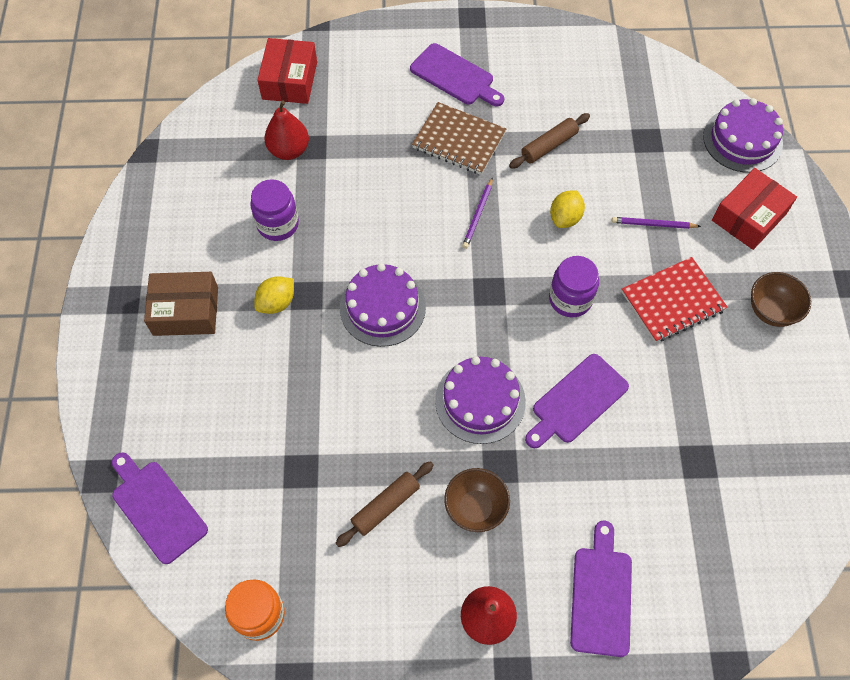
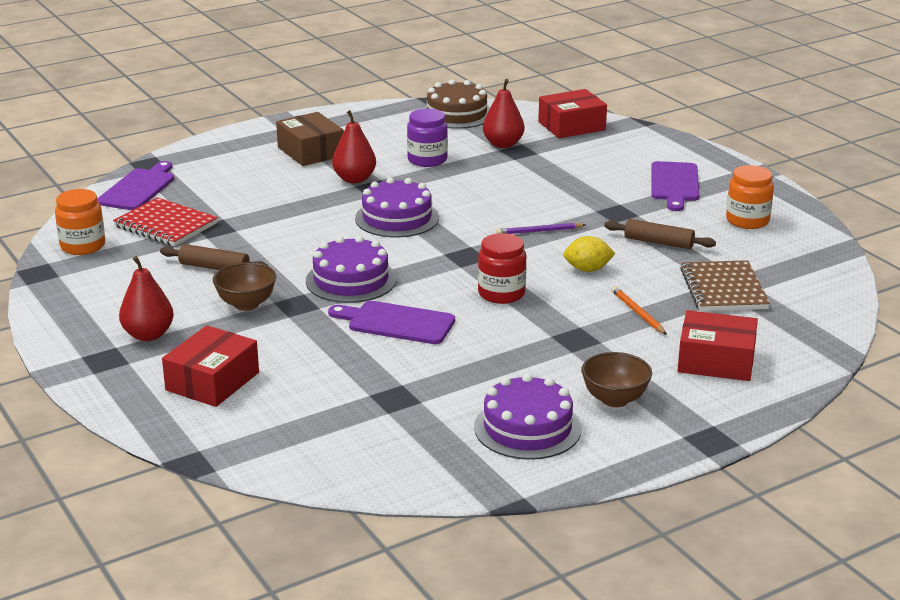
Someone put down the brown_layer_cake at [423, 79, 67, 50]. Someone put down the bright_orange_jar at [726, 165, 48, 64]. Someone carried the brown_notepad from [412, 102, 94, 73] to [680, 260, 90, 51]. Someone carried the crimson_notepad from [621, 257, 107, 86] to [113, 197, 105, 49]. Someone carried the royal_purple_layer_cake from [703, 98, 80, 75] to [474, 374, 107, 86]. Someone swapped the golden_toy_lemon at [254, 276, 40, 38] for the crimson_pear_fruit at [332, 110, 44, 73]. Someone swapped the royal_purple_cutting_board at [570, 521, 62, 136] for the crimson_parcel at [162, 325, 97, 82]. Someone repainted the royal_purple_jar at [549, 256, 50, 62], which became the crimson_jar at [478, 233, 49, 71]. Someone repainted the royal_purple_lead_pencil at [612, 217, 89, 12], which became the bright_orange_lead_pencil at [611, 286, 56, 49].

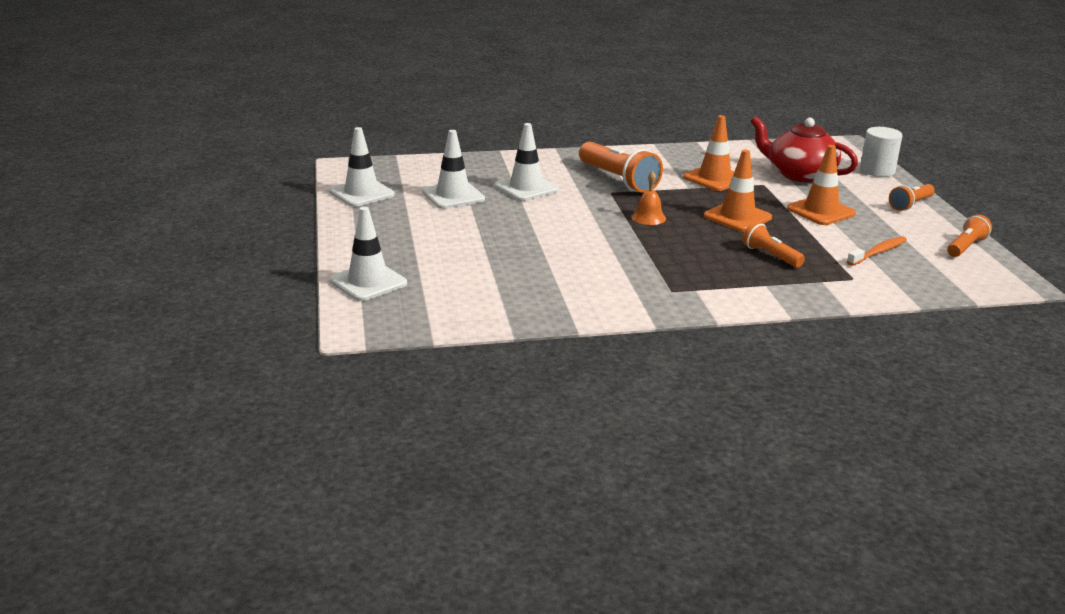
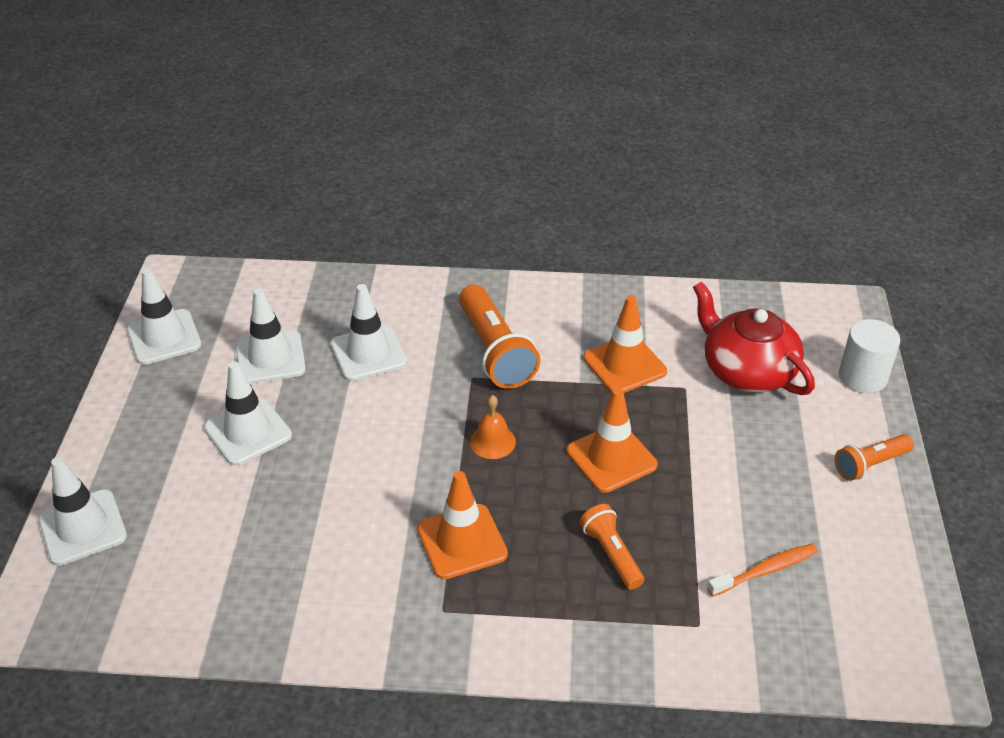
Someone took away the bright_orange_flashlight at [947, 214, 45, 43]. Someone put down the snow-white_traffic_cone at [204, 362, 88, 103]. Someone carried the bright_orange_traffic_cone from [787, 145, 69, 80] to [417, 471, 91, 108].

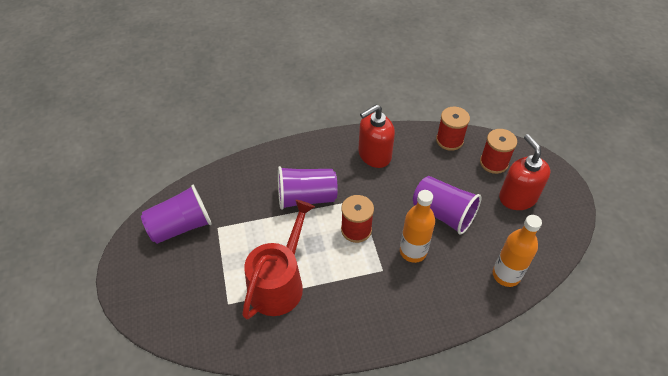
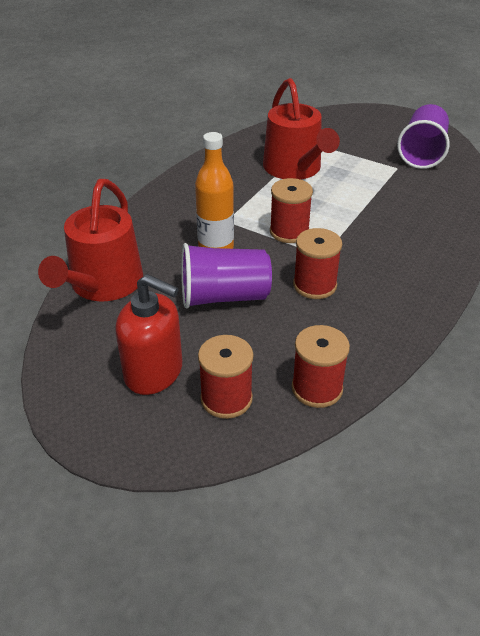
Someone took away the royal_purple_tumbler at [278, 166, 60, 44]. Someone took away the crimson_pump_bottle at [358, 105, 37, 63]. Someone put down the crimson_reel_of_thread at [293, 228, 49, 71]. Someone swapped the bright_orange_bottle at [493, 215, 49, 72] for the crimson_watering_can at [38, 179, 105, 123].

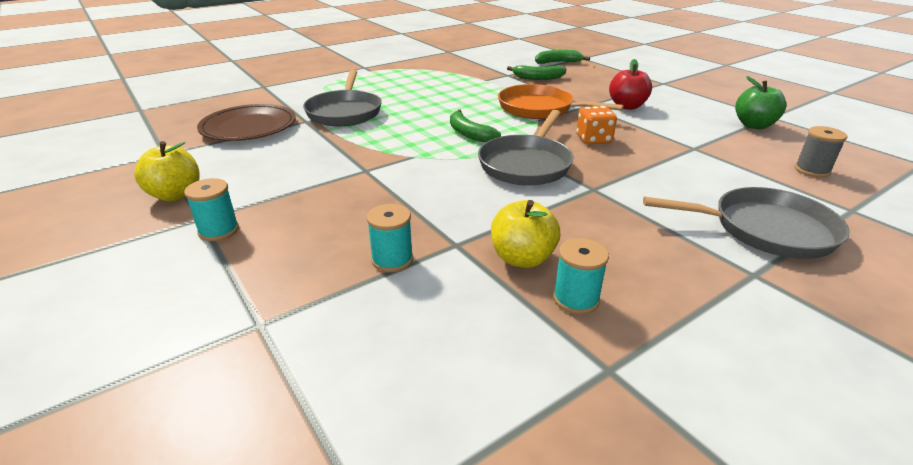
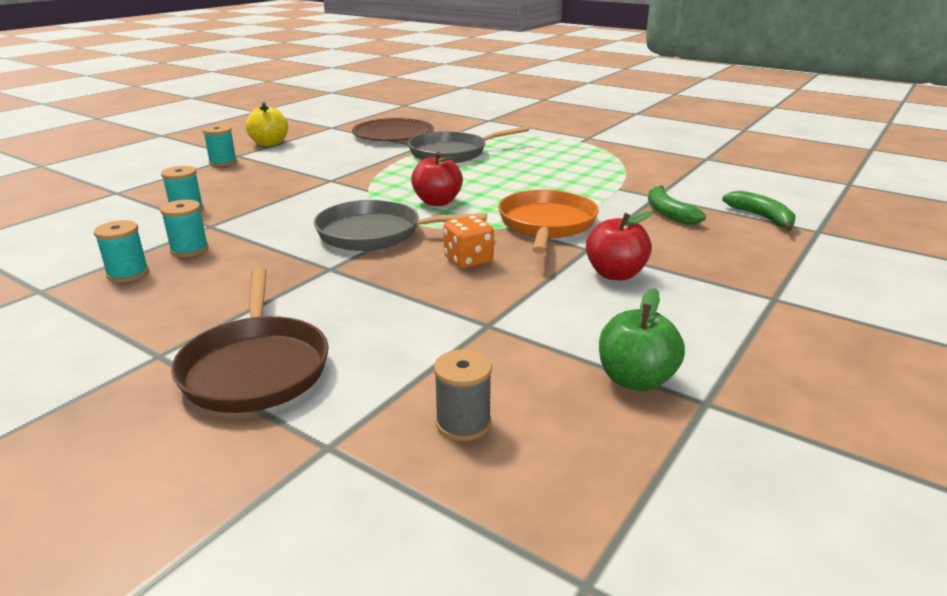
Someone swapped the leaf-green_banana_fruit at [450, 110, 51, 32] for the crimson_apple at [411, 152, 52, 54]. Someone swapped the golden_apple at [491, 200, 70, 68] for the aqua_reel_of_thread at [160, 200, 49, 57]. Someone repainted the grey_pan at [643, 187, 206, 72], which became the brown_pan at [171, 267, 158, 146].

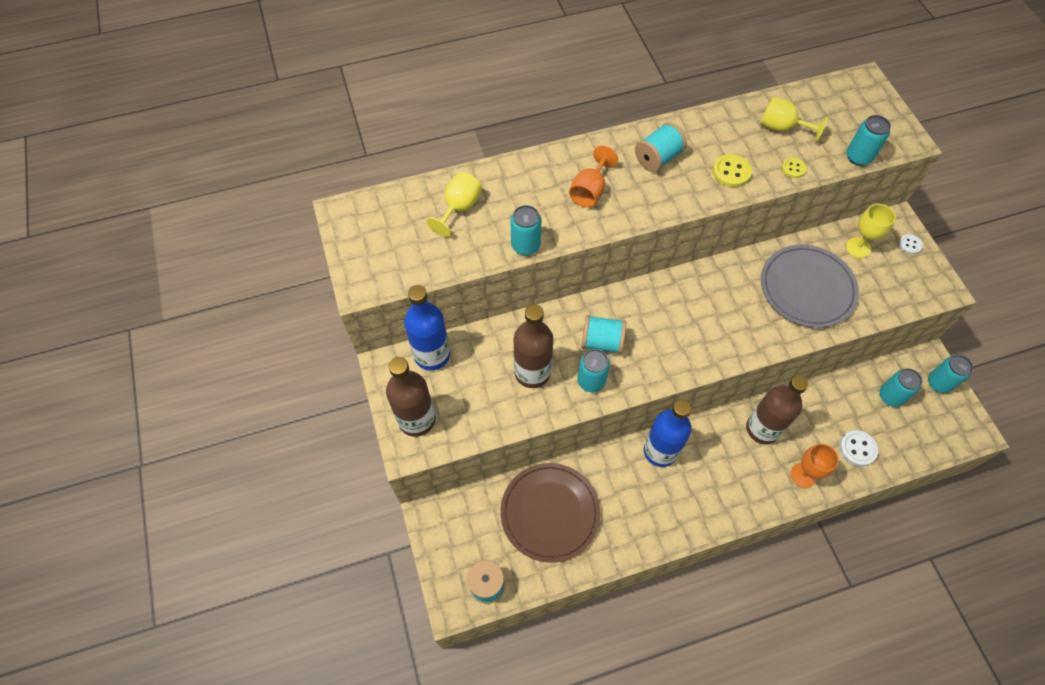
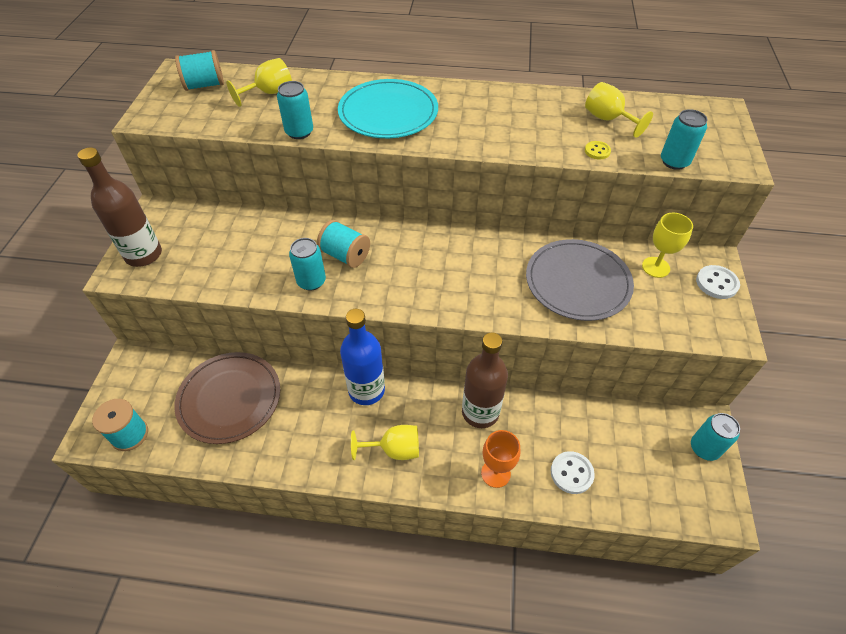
Someone took away the cobalt_bottle at [404, 285, 46, 85]. Someone took away the brown_bottle at [514, 304, 40, 84]. Someone took away the golden_shirt_button at [713, 154, 39, 33]. Someone took away the aqua_soda_can at [879, 368, 43, 39]. Someone put down the golden_wine_glass at [351, 425, 68, 35]. Someone carried the aqua_reel_of_thread from [635, 122, 52, 50] to [175, 50, 49, 41]. Someone swapped the bright_orange_wine_glass at [569, 146, 49, 61] for the aqua_flat_dish at [338, 79, 100, 59]. Someone scaled the snow-white_shirt_button at [899, 234, 24, 20] by 1.60.

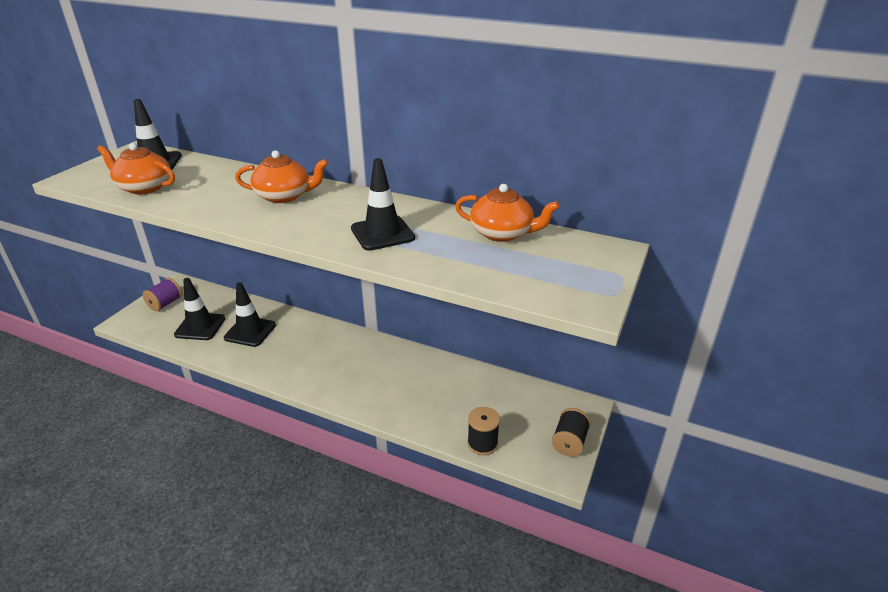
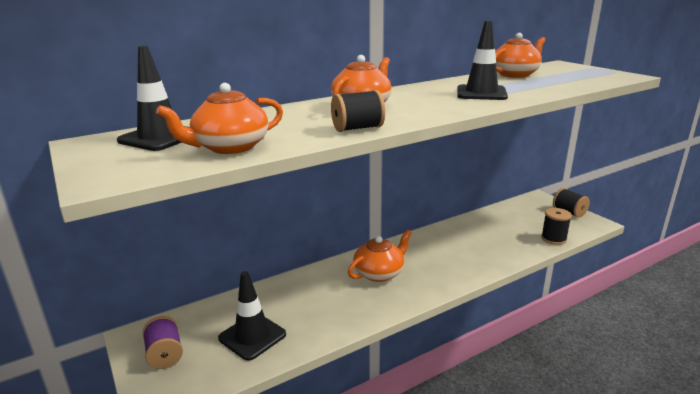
Someone took away the jet-black_traffic_cone at [224, 282, 52, 65]. Someone put down the jet-black_reel_of_thread at [331, 90, 54, 42]. Someone put down the bright_orange_tea_pot at [348, 230, 64, 52].

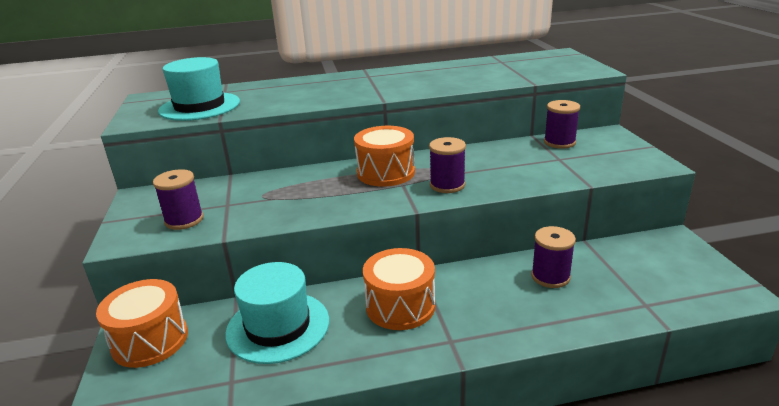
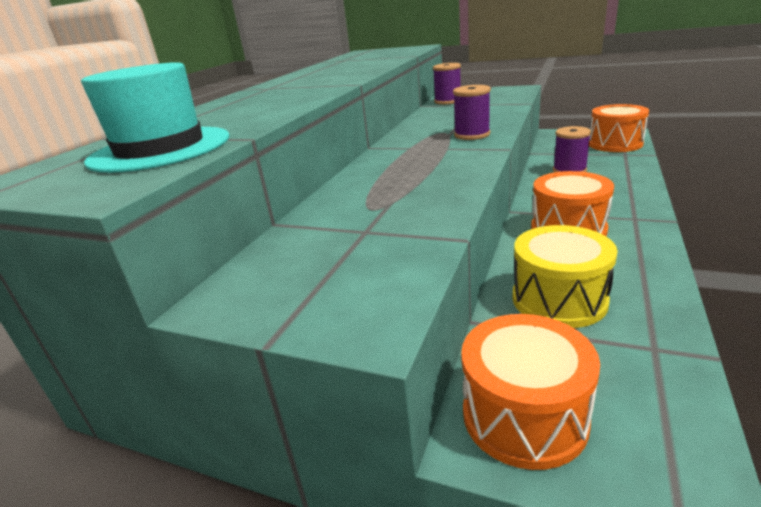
Someone took away the royal_purple_reel_of_thread at [153, 169, 51, 61]. Someone carried the bright_orange_snare_drum from [354, 126, 61, 61] to [589, 104, 60, 48]. Someone swapped the aqua_tall_hat at [225, 262, 104, 102] for the golden_snare_drum at [512, 225, 106, 103].

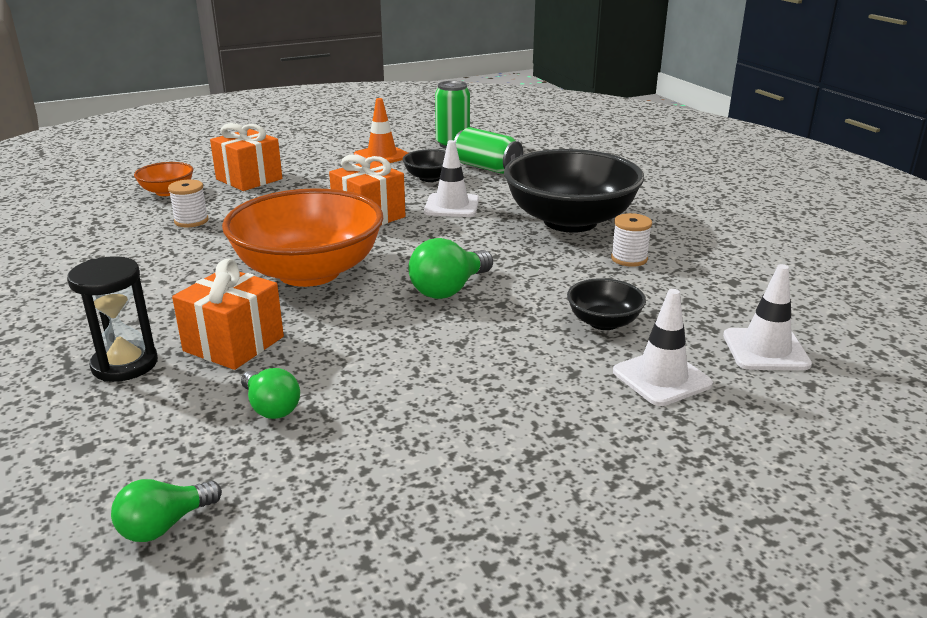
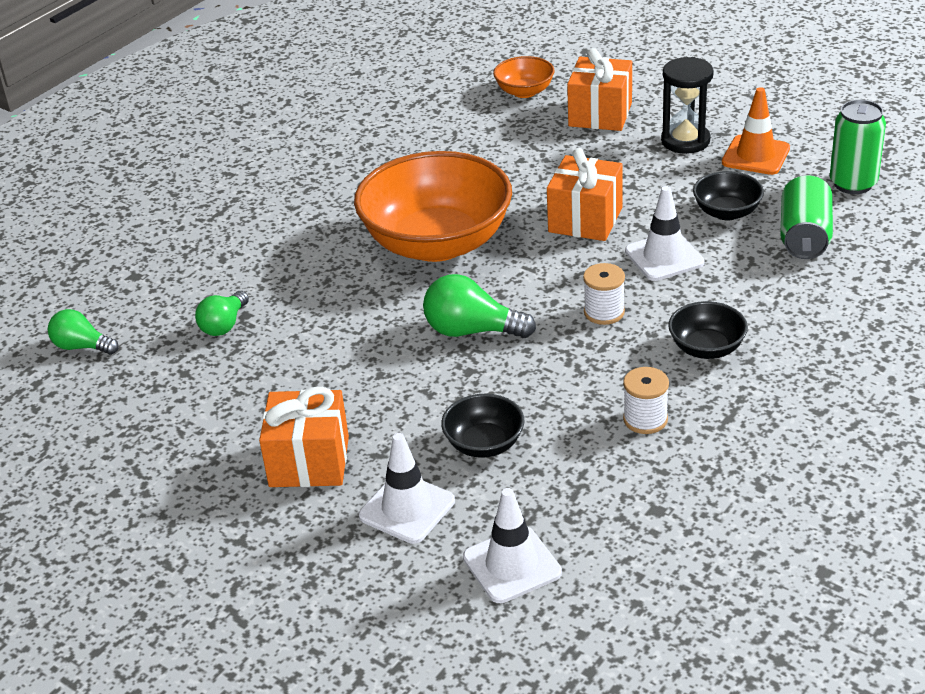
Someone carried the jet-black_hourglass from [67, 256, 91, 126] to [661, 57, 53, 97]. Someone carried the snow-white_reel_of_thread from [168, 179, 40, 48] to [583, 263, 42, 62]. Someone carried the bright_orange_gift from [172, 258, 112, 112] to [259, 387, 90, 100]. Someone scaled the jet-black_deep_dish at [504, 149, 140, 84] by 0.45.

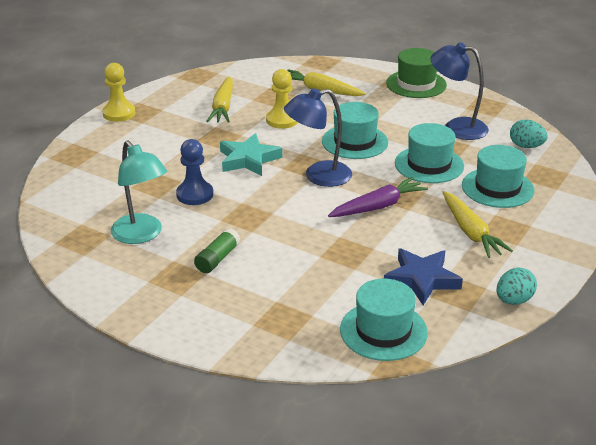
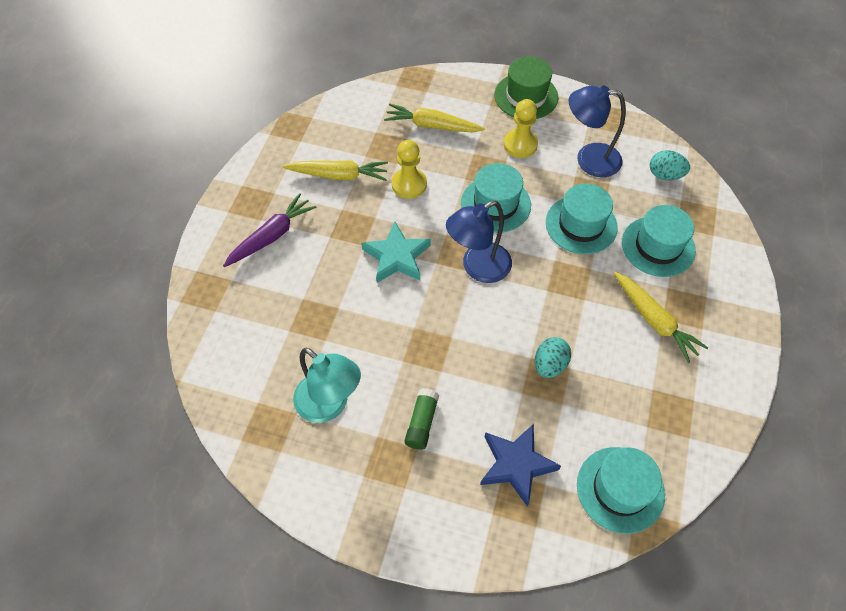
Someone took away the cobalt_pawn at [176, 139, 37, 66]. Someone carried the golden_pawn from [102, 63, 33, 59] to [504, 99, 34, 59]. Someone carried the royal_purple_root_vegetable from [328, 177, 100, 40] to [223, 193, 94, 74]. Someone carried the cobalt_five-pointed_star from [384, 248, 79, 57] to [480, 424, 81, 82]. Someone carried the aqua_egg from [496, 268, 41, 37] to [535, 337, 36, 41]. Someone rotated the golden_root_vegetable at [206, 76, 27, 47] by 75 degrees counterclockwise.

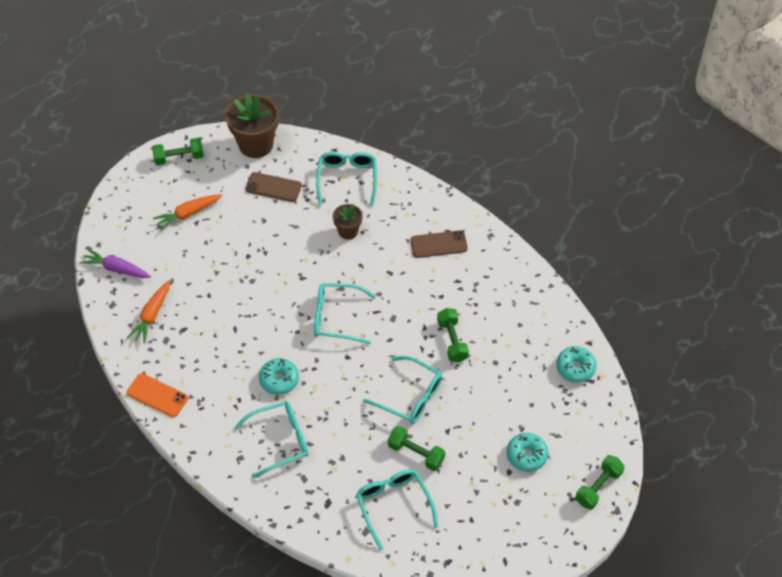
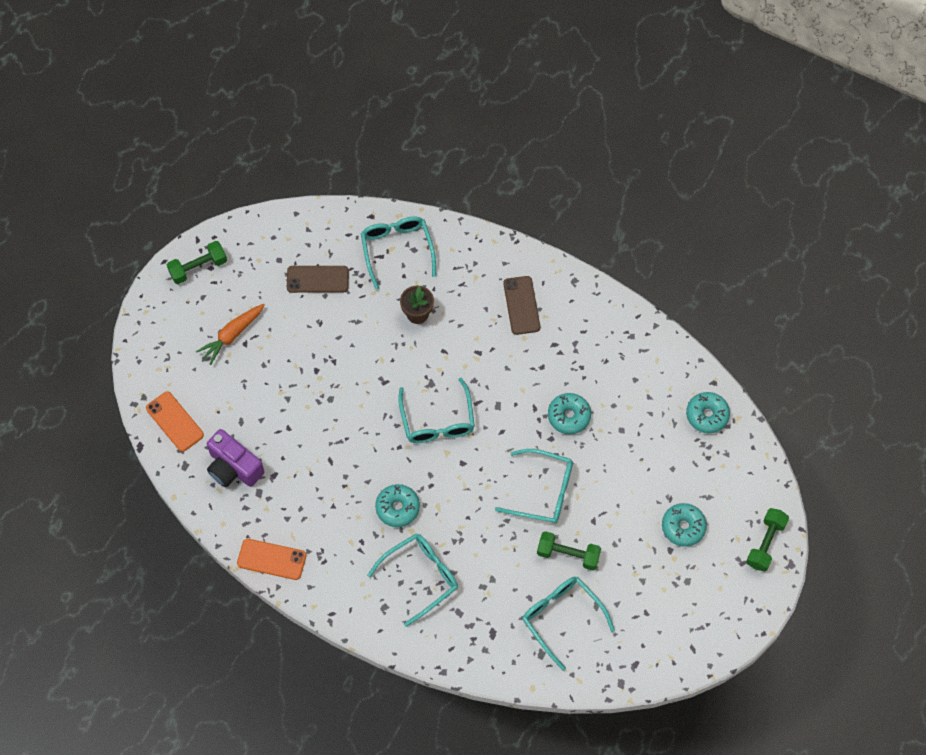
Someone took away the brown_plant_pot at [226, 93, 53, 65]. Someone swapped the royal_purple_root_vegetable at [80, 248, 71, 30] for the bright_orange_phone at [146, 391, 58, 61]. Someone swapped the bright_orange_root_vegetable at [127, 280, 43, 64] for the royal_purple_compact_camera at [207, 429, 57, 58]. Someone swapped the leaf-green_dumbbell at [437, 308, 32, 54] for the aqua_doughnut at [548, 393, 43, 41]. Someone rotated the aqua_glasses at [314, 283, 62, 61] by 90 degrees counterclockwise. Someone rotated the brown_phone at [411, 230, 57, 28] by 75 degrees counterclockwise.

